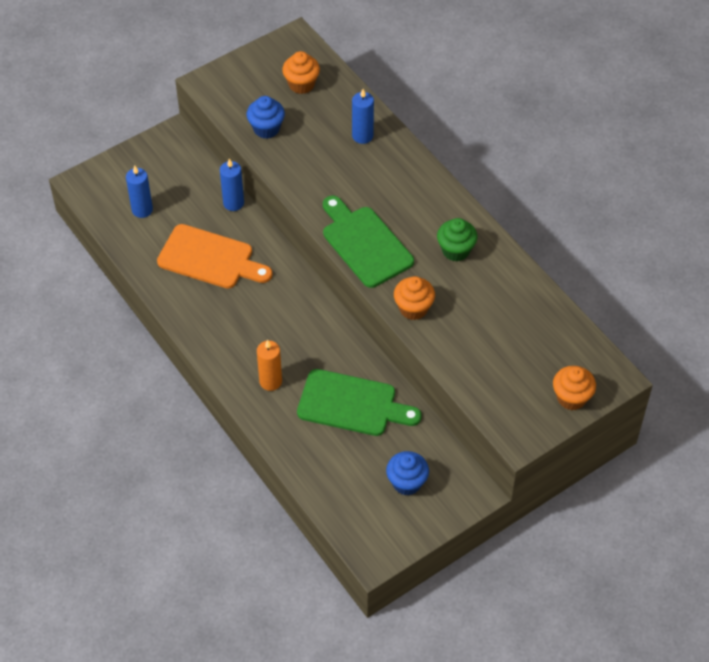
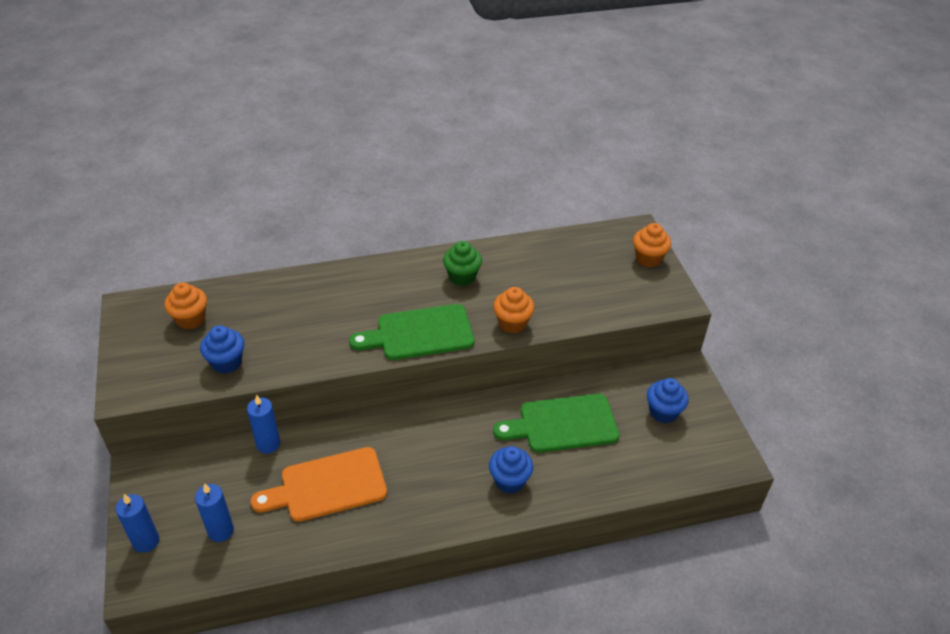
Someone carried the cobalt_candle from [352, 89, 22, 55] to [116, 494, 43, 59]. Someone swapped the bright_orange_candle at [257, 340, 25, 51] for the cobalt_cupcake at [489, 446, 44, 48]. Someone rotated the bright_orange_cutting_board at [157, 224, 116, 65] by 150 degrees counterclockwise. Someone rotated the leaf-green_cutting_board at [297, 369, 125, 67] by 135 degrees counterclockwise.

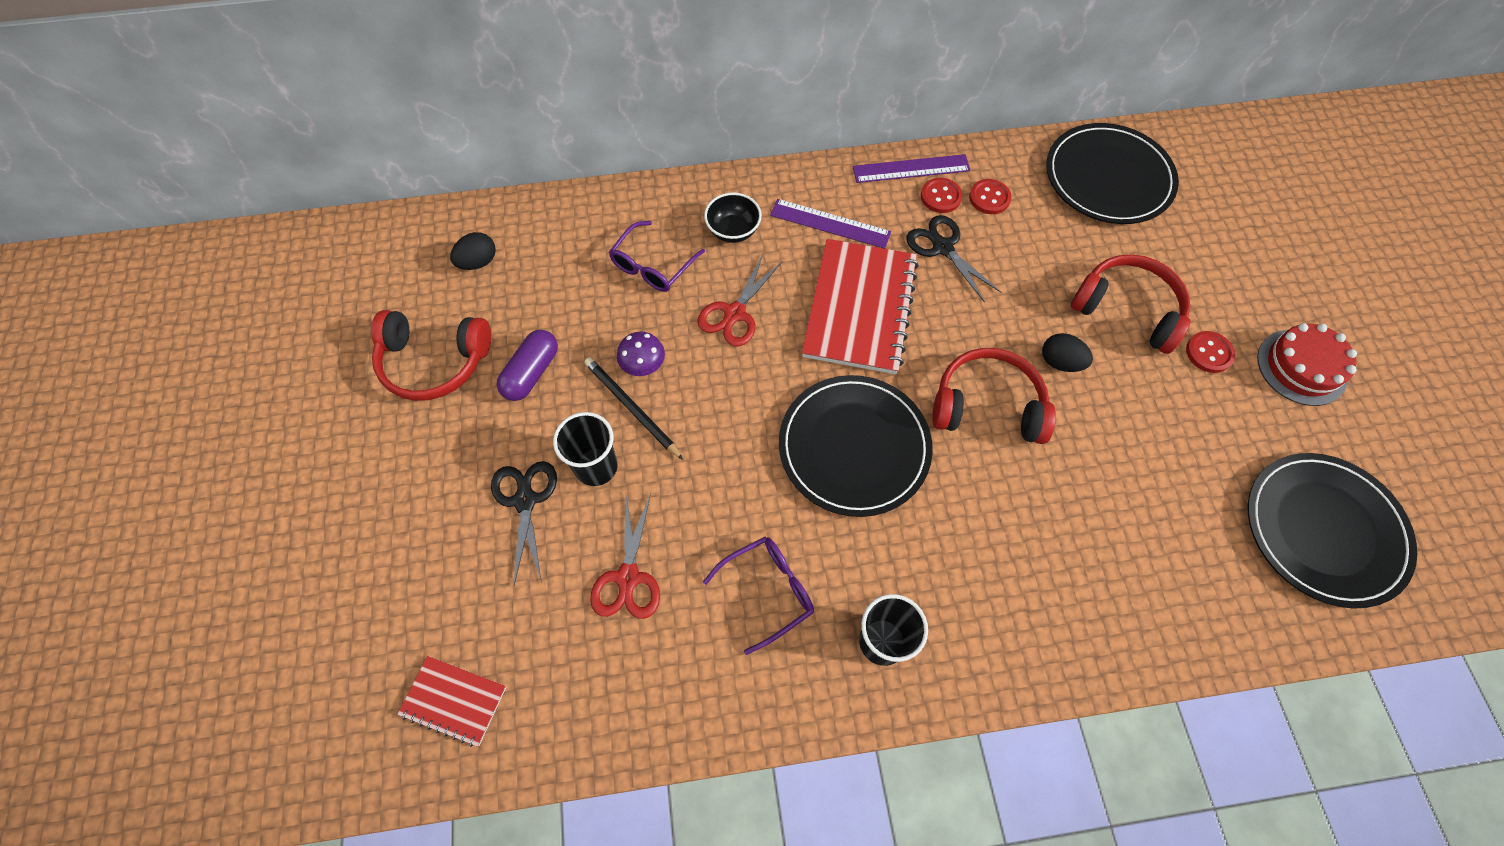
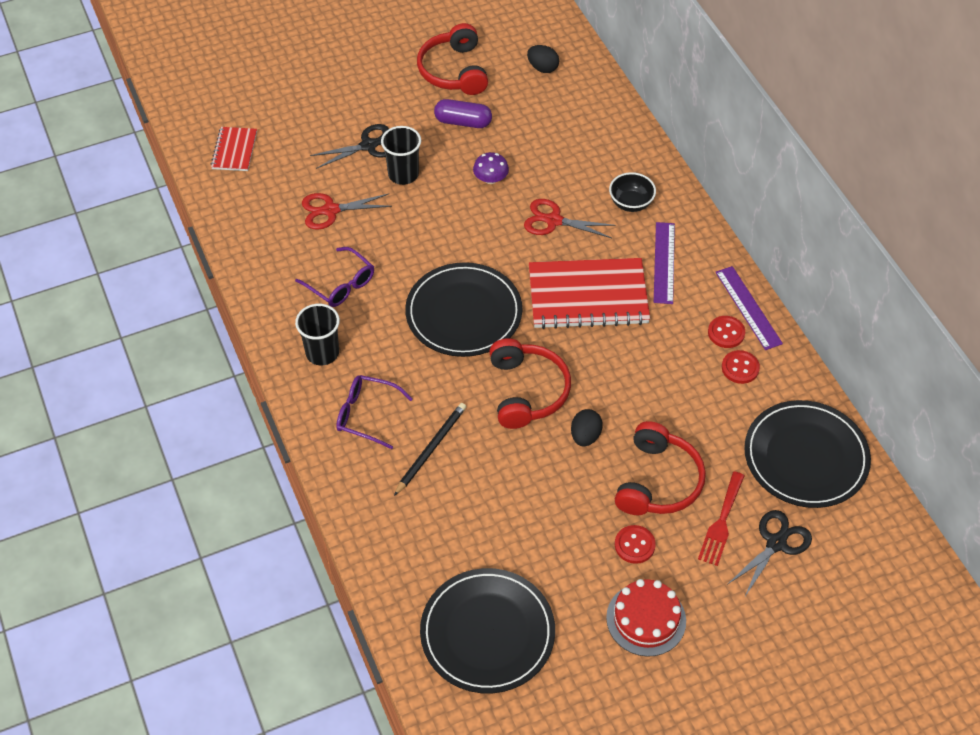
Someone put down the crimson_dinner_fork at [698, 471, 47, 95]. Someone carried the jet-black_lead_pencil from [584, 357, 99, 103] to [394, 403, 72, 93]. Someone carried the royal_purple_glasses from [609, 221, 96, 71] to [336, 375, 77, 74]. Someone carried the jet-black_scissors from [906, 215, 95, 88] to [727, 510, 85, 88].

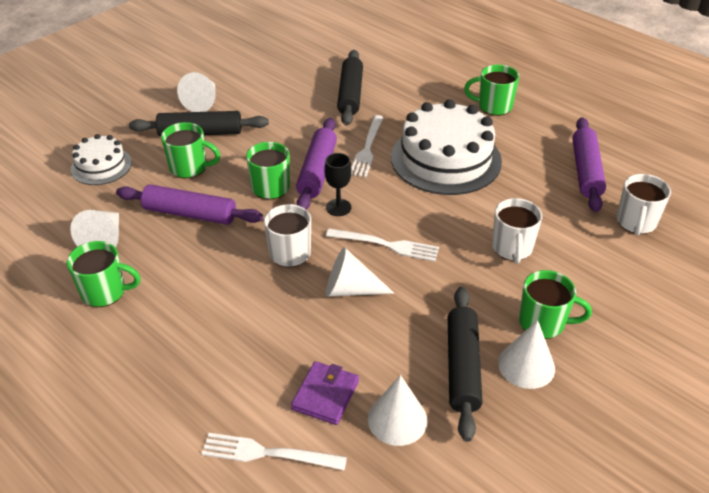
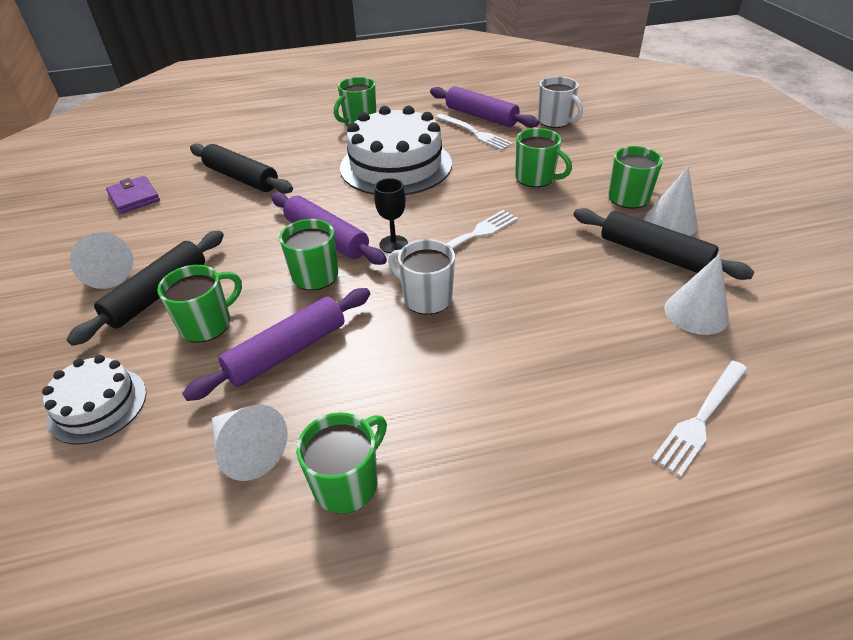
Someone took away the snow-white_solid_cone at [326, 247, 69, 50]. Someone carried the royal_purple_wallet from [291, 361, 68, 64] to [106, 176, 54, 38]. Someone carried the snow-white_dinner_fork from [351, 115, 33, 62] to [435, 114, 78, 36]. Someone repainted the snow-white_tea_mug at [492, 198, 50, 66], which became the leaf-green_tea_mug at [515, 128, 57, 59].

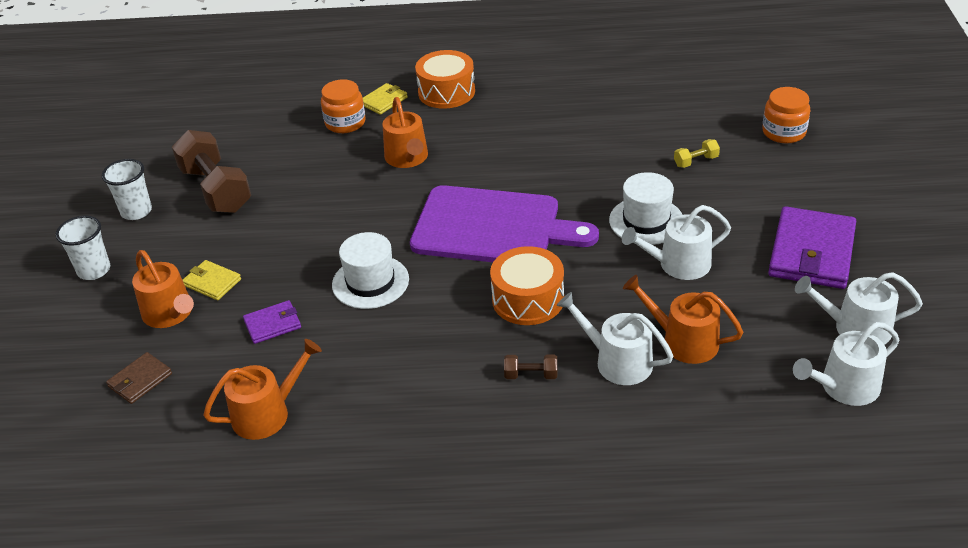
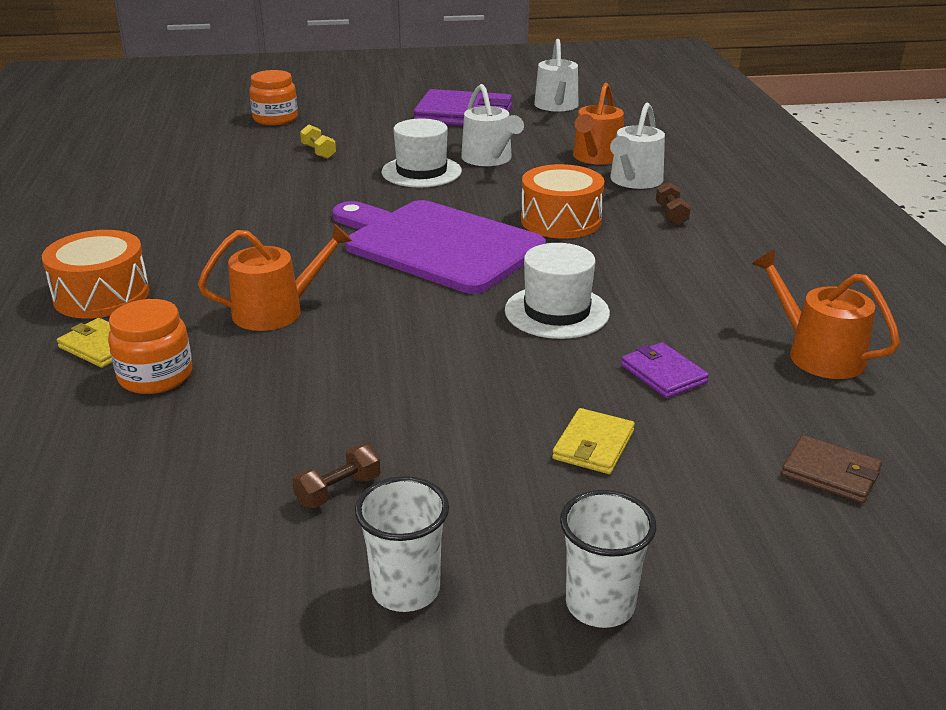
Someone took away the bright_orange_watering_can at [132, 250, 62, 78]. Someone took away the snow-white_watering_can at [793, 322, 107, 84]. Someone rotated the royal_purple_cutting_board at [410, 185, 189, 77] by 60 degrees counterclockwise. Someone scaled the brown_dumbbell at [172, 130, 79, 83] by 0.42.

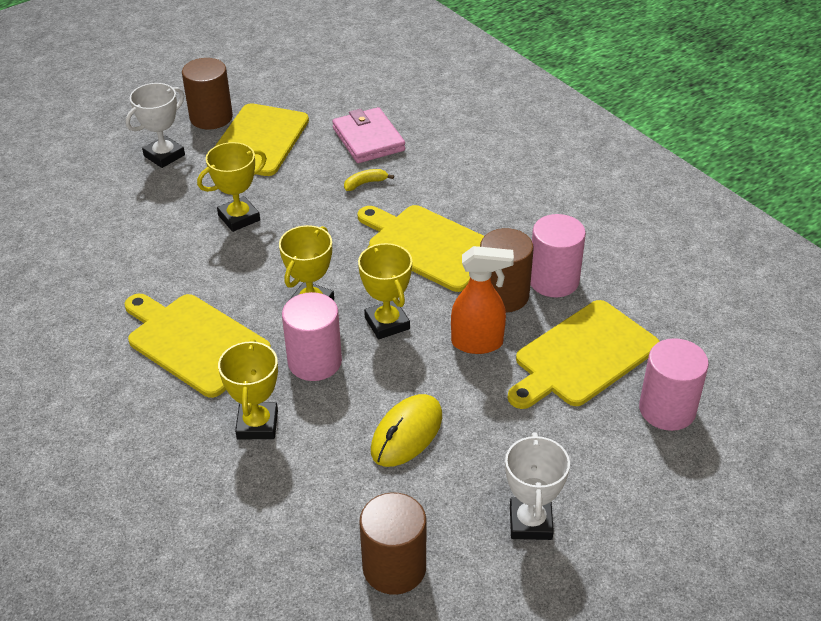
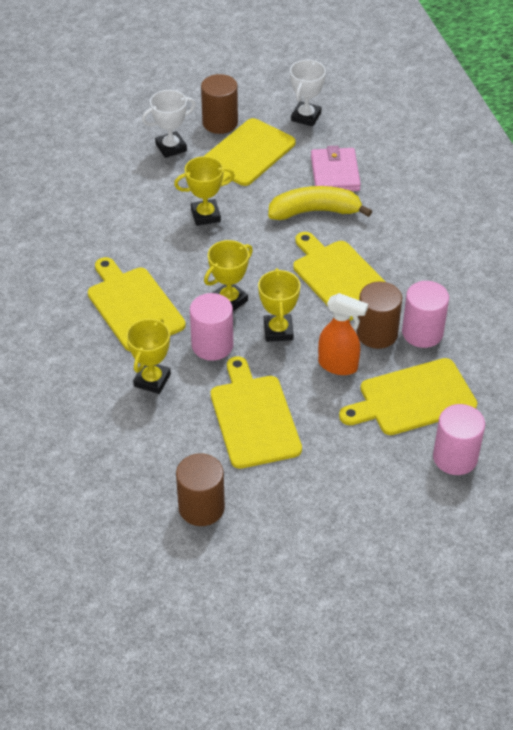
Someone carried the snow-white_trophy from [505, 432, 65, 108] to [290, 60, 36, 67]. Someone swapped the golden_PC_mouse at [371, 394, 71, 73] for the golden_cutting_board at [211, 356, 91, 113]. Someone scaled the golden_banana_fruit at [344, 169, 50, 22] by 2.37.

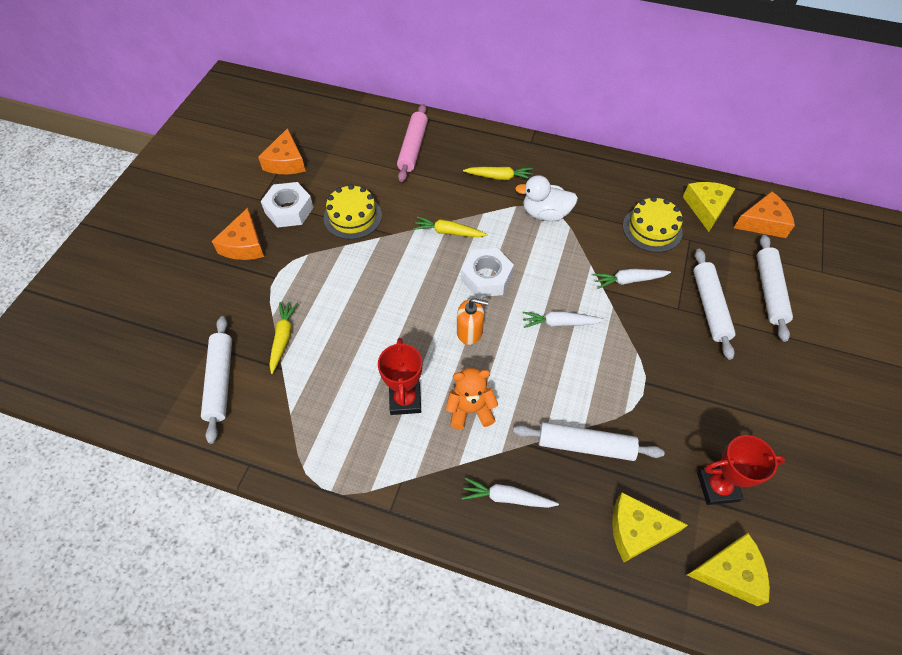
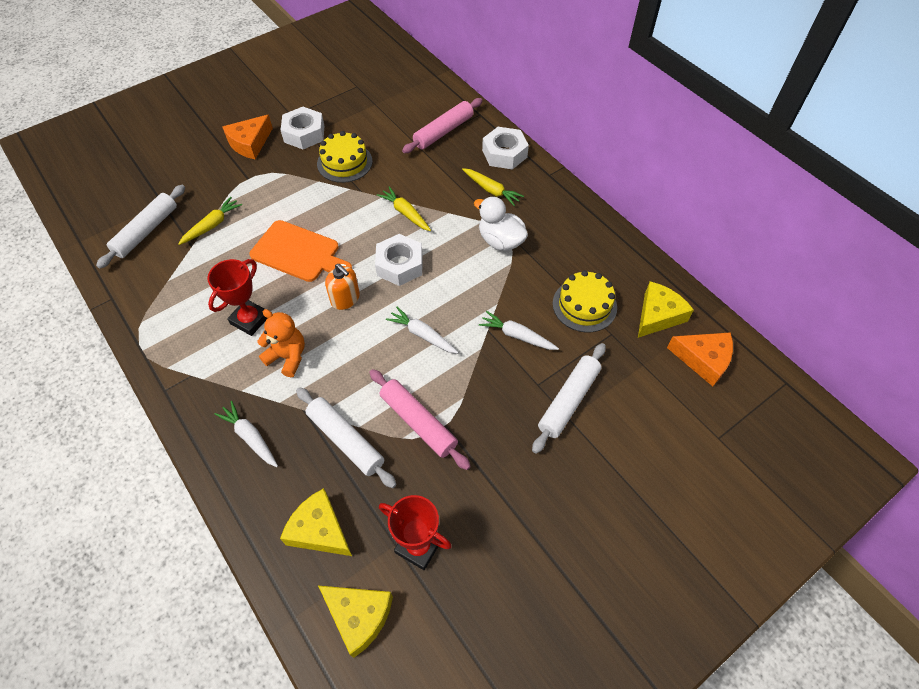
Someone took away the bright_orange_cheese at [258, 128, 48, 46]. Someone took away the snow-white_pastry_roller at [757, 235, 36, 107]. Someone put down the bright_orange_cutting_board at [249, 220, 103, 62]. Someone put down the pink_pastry_roller at [369, 369, 102, 101]. Someone put down the snow-white_hexagon_nut at [482, 127, 47, 43].

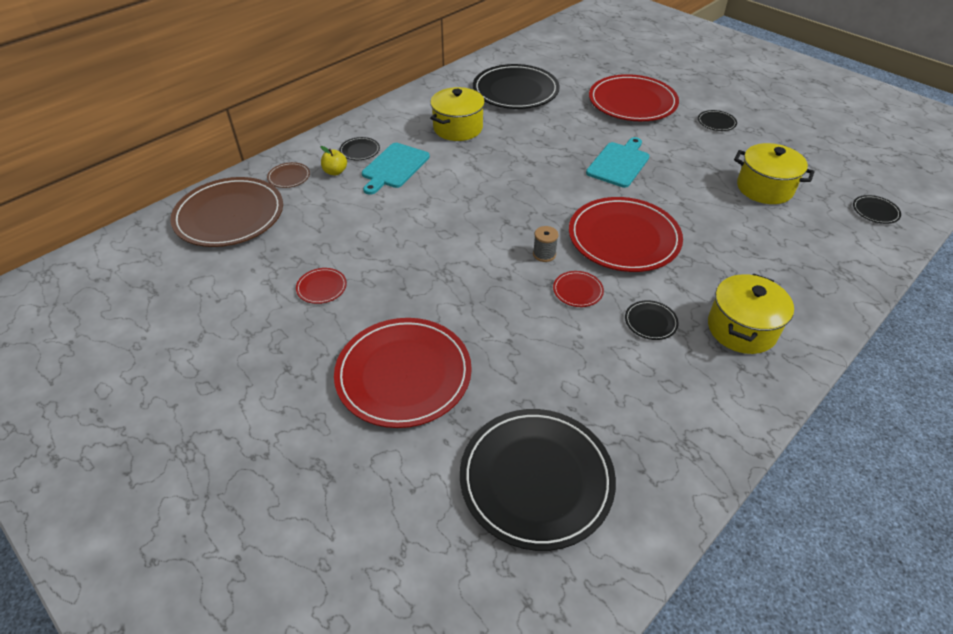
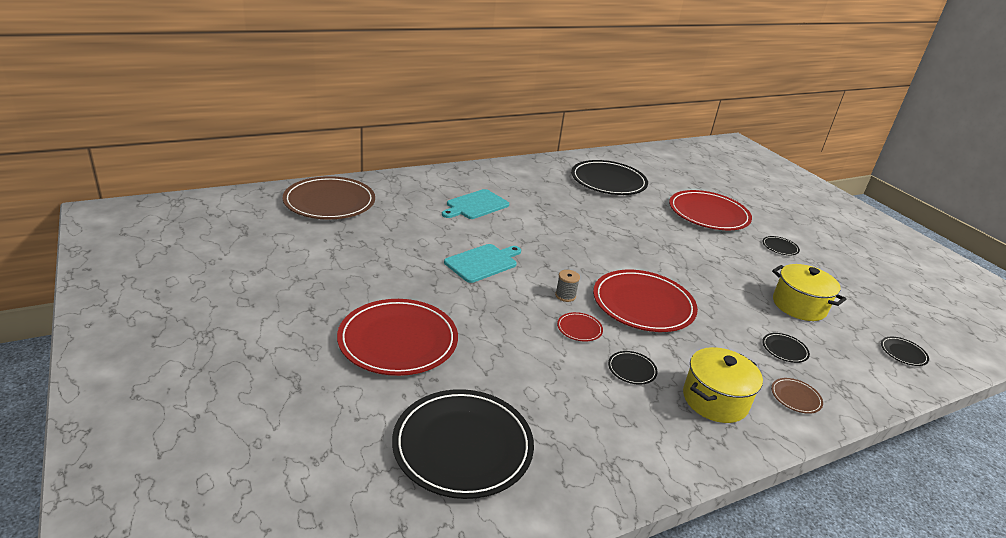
Someone took away the crimson_flat_dish at [296, 268, 51, 36]. Someone took away the golden_apple at [321, 146, 26, 29]. Someone took away the golden_pot at [430, 87, 55, 54]. Someone carried the brown_flat_dish from [267, 162, 43, 26] to [771, 378, 52, 36]. Someone carried the jet-black_flat_dish from [339, 137, 41, 23] to [762, 333, 48, 30]. Someone carried the aqua_cutting_board from [586, 137, 63, 51] to [444, 244, 77, 39].

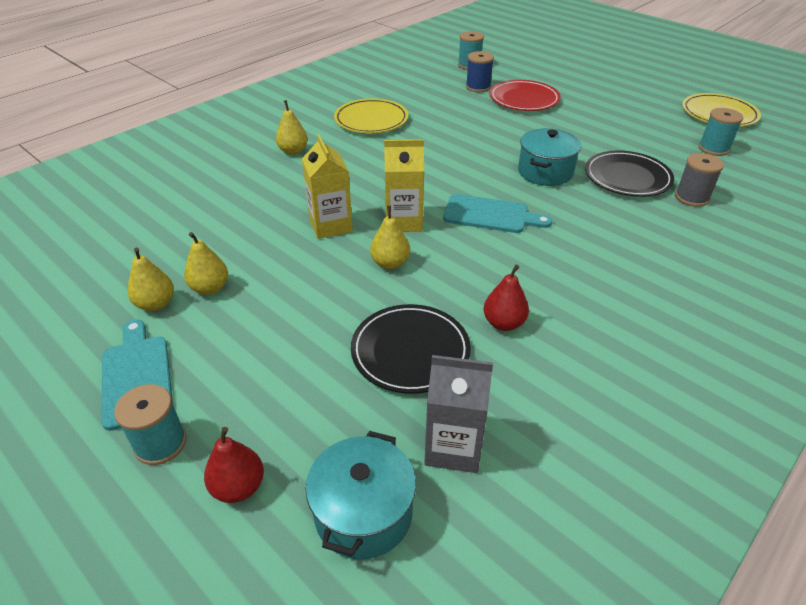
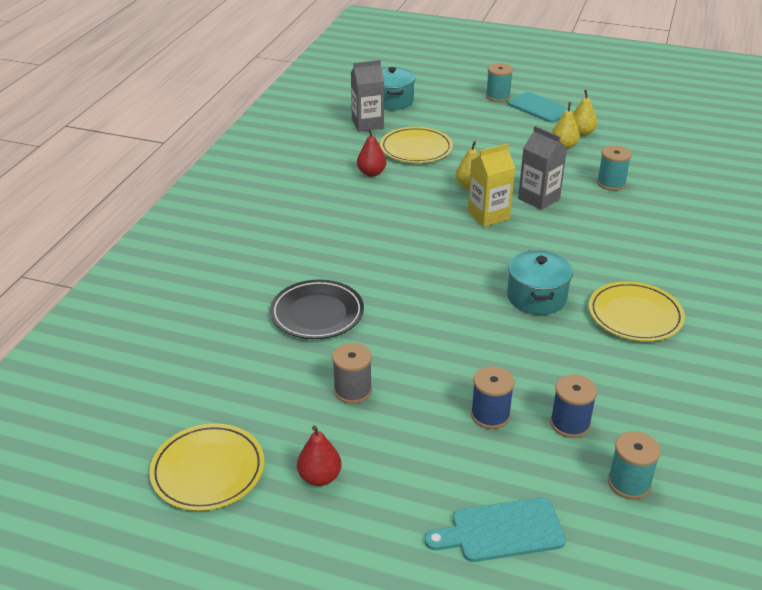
Someone took away the golden_pear_fruit at [276, 100, 32, 55]. Someone carried the crimson_pear_fruit from [204, 427, 60, 76] to [297, 426, 45, 60]. Someone carried the aqua_cutting_board from [443, 194, 109, 39] to [424, 497, 142, 65]. Someone carried the aqua_pot from [518, 128, 63, 58] to [507, 250, 66, 65]. Someone carried the grey_reel_of_thread from [675, 153, 49, 54] to [332, 343, 40, 61]. Someone carried the aqua_reel_of_thread from [699, 108, 45, 48] to [597, 145, 35, 46]. Someone swapped the crimson_flat_dish at [489, 80, 72, 31] for the cobalt_reel_of_thread at [471, 366, 43, 63]. Someone repainted the golden_carton at [302, 135, 51, 104], which became the grey_carton at [518, 126, 49, 84]. Someone repainted the jet-black_flat_dish at [351, 304, 120, 90], which became the golden_flat_dish at [380, 127, 73, 36].

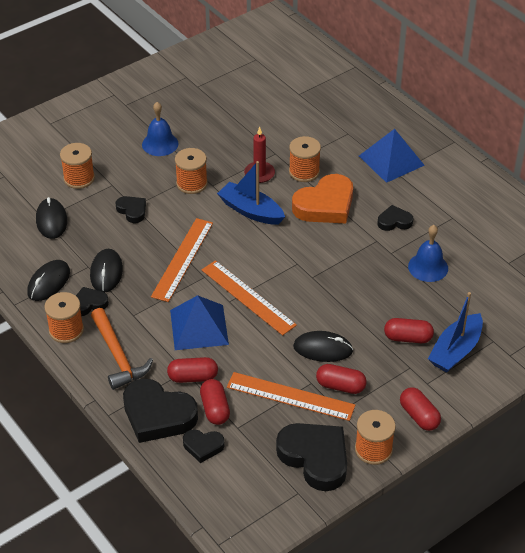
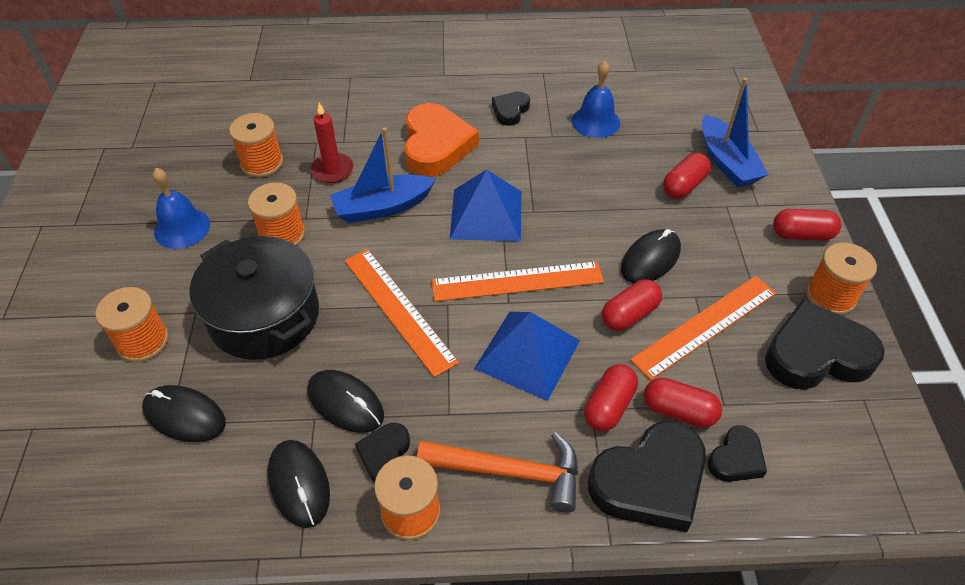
Someone carried the bright_orange_reel_of_thread from [289, 136, 32, 46] to [229, 113, 54, 64]. Someone carried the crimson_pill from [316, 364, 51, 30] to [602, 279, 60, 52]. Someone carried the cobalt_pyramid from [359, 129, 66, 54] to [450, 170, 71, 72]. Someone swapped the jet-black_heart at [116, 196, 30, 27] for the jet-black_pot at [189, 236, 130, 124].

